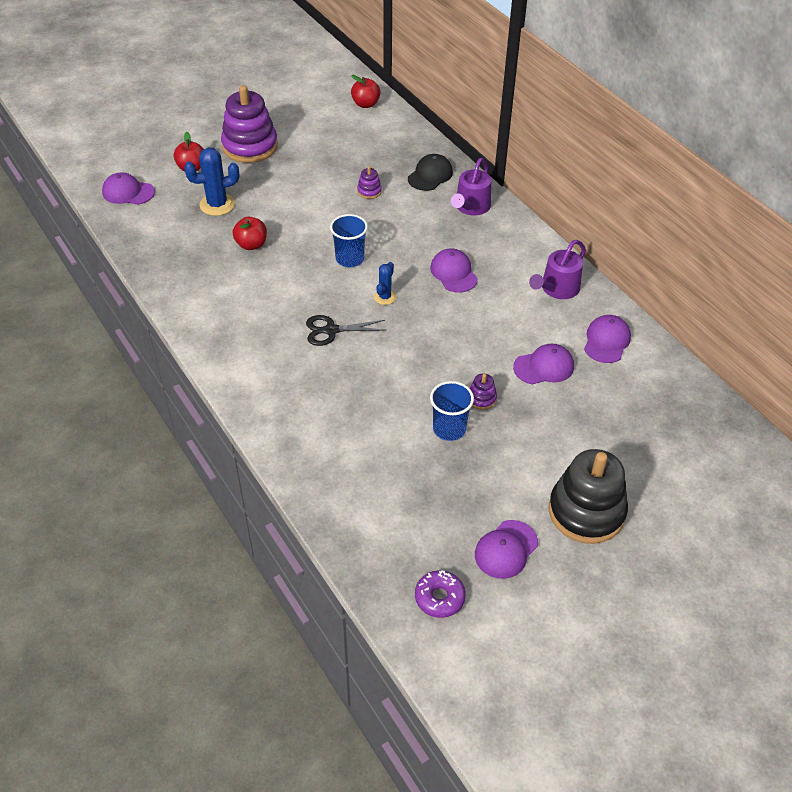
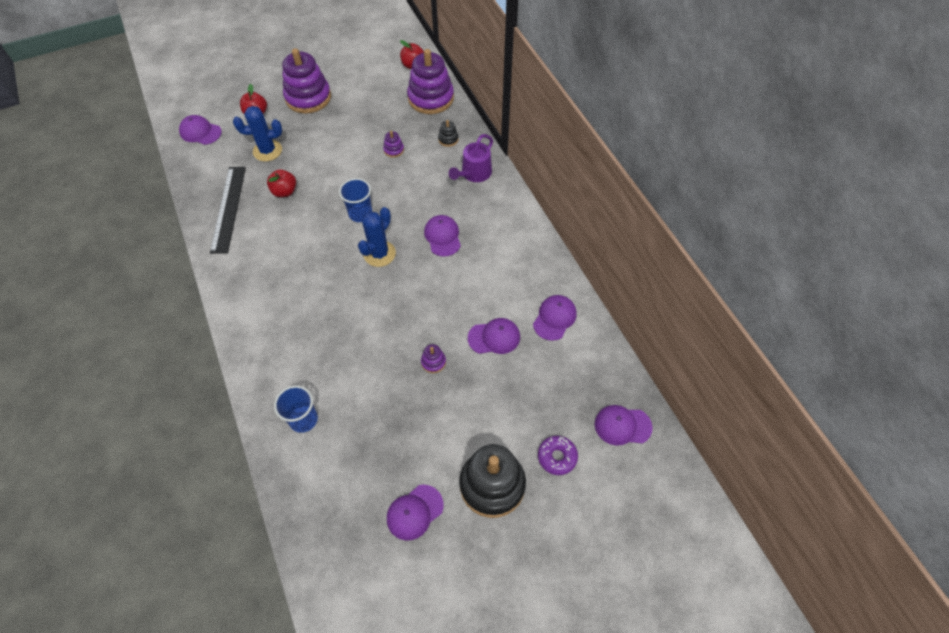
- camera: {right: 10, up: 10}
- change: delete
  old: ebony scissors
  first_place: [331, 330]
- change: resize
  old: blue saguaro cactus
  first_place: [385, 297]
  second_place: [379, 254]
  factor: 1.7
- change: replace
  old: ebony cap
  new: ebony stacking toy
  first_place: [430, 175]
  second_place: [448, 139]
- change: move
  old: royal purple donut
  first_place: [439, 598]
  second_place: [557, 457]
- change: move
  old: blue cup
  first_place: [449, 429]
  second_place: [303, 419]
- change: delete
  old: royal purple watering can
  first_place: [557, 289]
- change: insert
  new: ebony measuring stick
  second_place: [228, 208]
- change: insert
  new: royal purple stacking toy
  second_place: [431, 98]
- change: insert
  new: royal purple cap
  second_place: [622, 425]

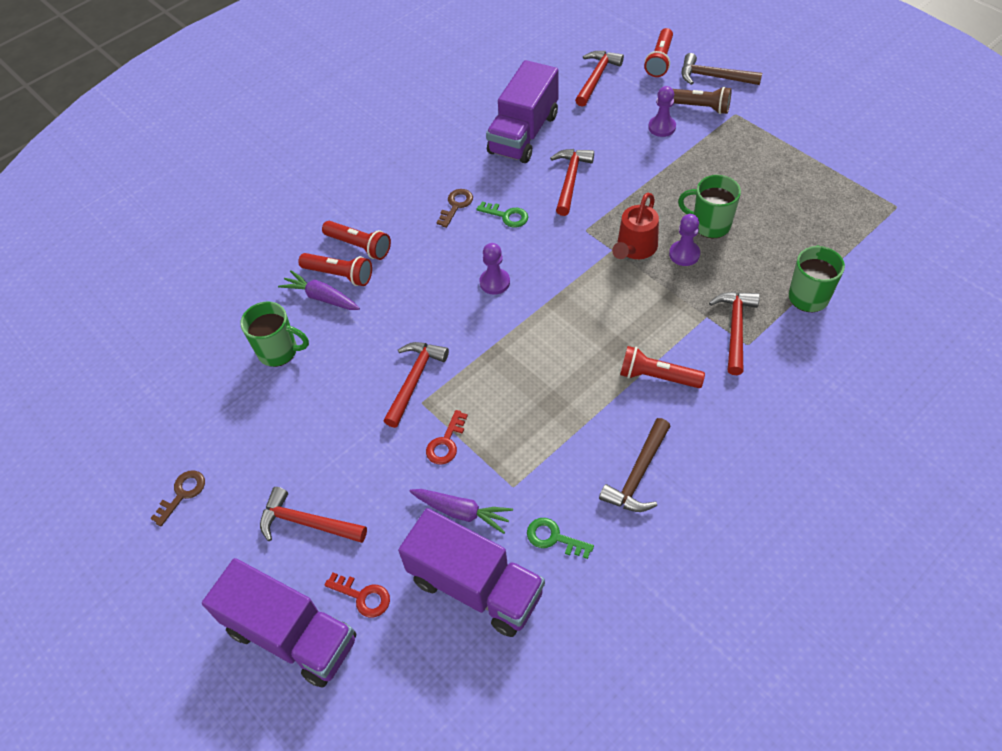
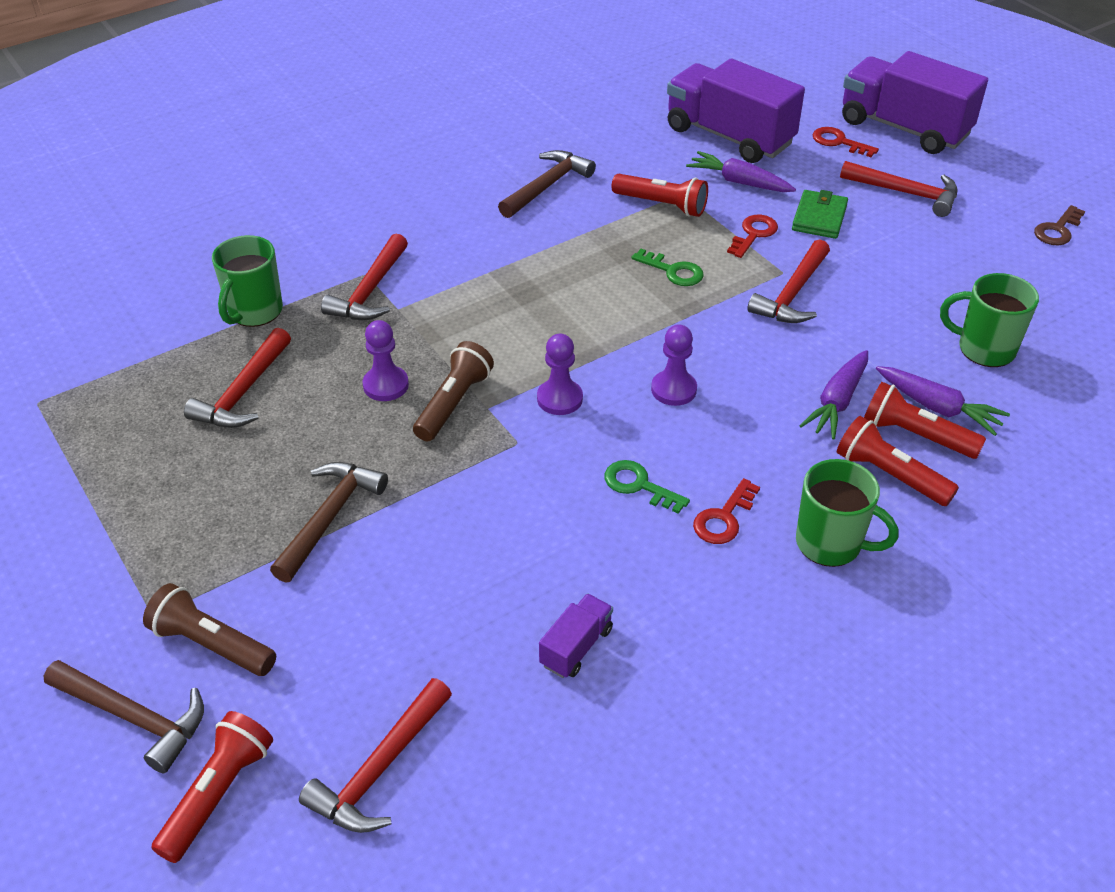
- camera: {right: -175, up: -10}
- change: recolor
  old: brown key
  new: scarlet key
  first_place: [456, 205]
  second_place: [723, 518]
- change: resize
  old: royal purple toy truck
  first_place: [523, 134]
  second_place: [576, 647]
  factor: 0.44
- change: move
  old: green key
  first_place: [554, 538]
  second_place: [673, 271]
- change: move
  old: scarlet hammer
  first_place: [570, 180]
  second_place: [243, 392]
- change: replace
  old: scarlet watering can
  new: brown flashlight
  first_place: [634, 249]
  second_place: [453, 403]
- change: move
  old: scarlet flashlight
  first_place: [657, 377]
  second_place: [662, 205]
- change: move
  old: royal purple game pawn
  first_place: [662, 127]
  second_place: [559, 399]
- change: move
  old: green mug
  first_place: [710, 225]
  second_place: [830, 544]
- change: insert
  new: brown hammer
  second_place: [330, 517]
- change: insert
  new: green card wallet
  second_place: [819, 218]
- change: insert
  new: royal purple root vegetable
  second_place: [837, 402]

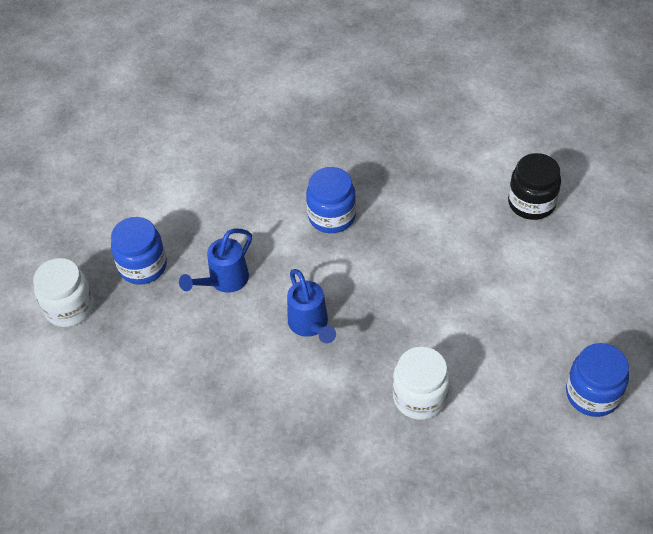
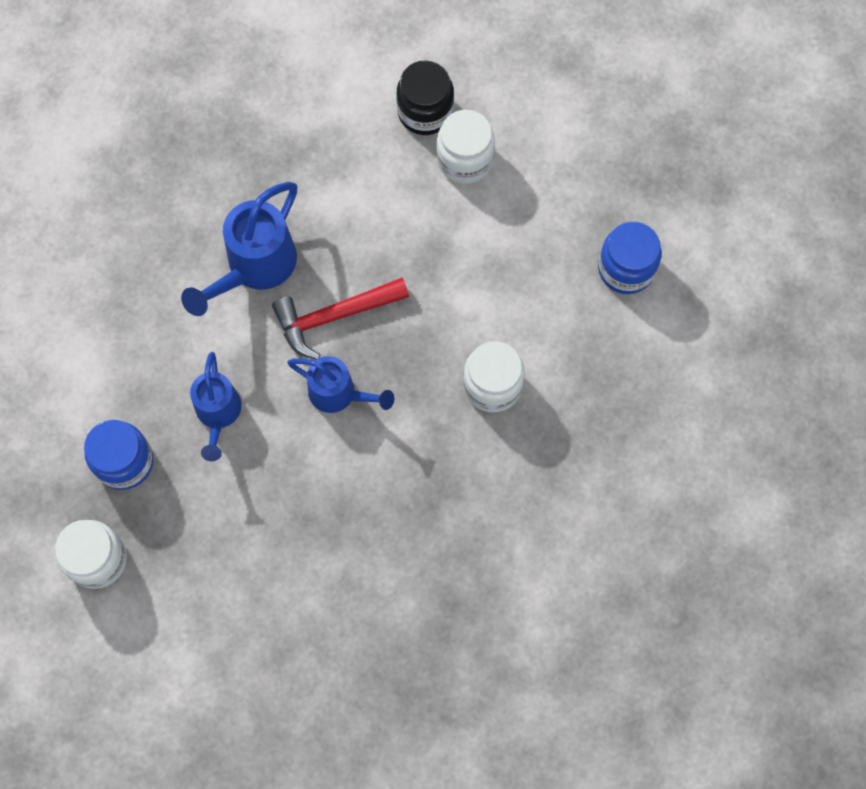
- camera: {right: -45, up: 20}
- change: replace
  old: blue jam jar
  new: blue watering can
  first_place: [331, 216]
  second_place: [255, 267]
- change: insert
  new: scarlet hammer
  second_place: [334, 316]
- change: insert
  new: snow-white jam jar
  second_place: [464, 159]

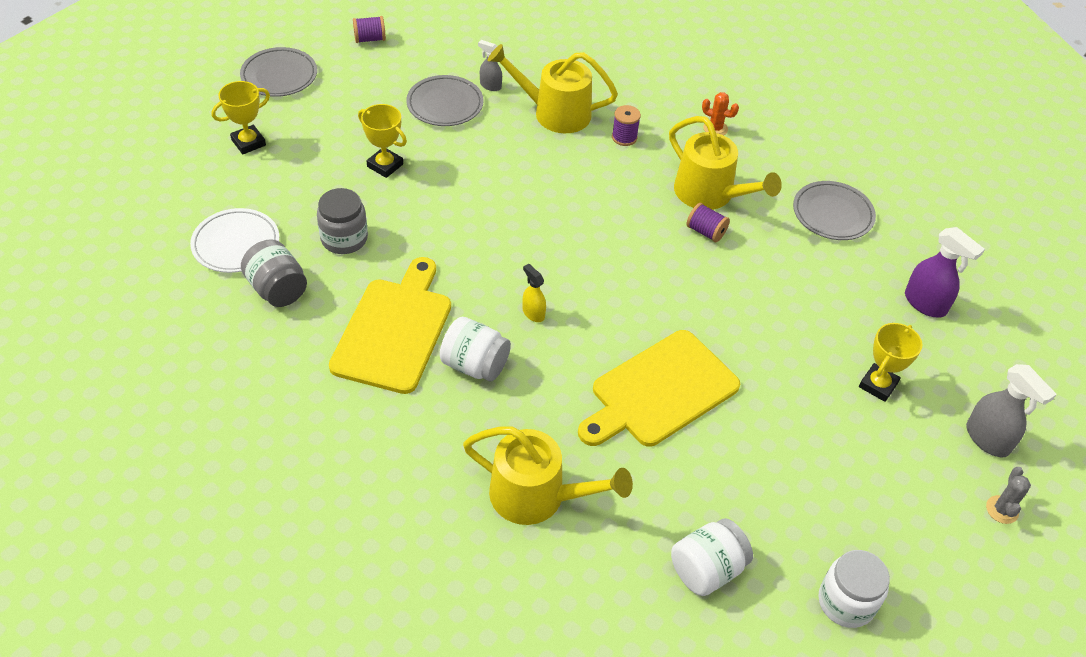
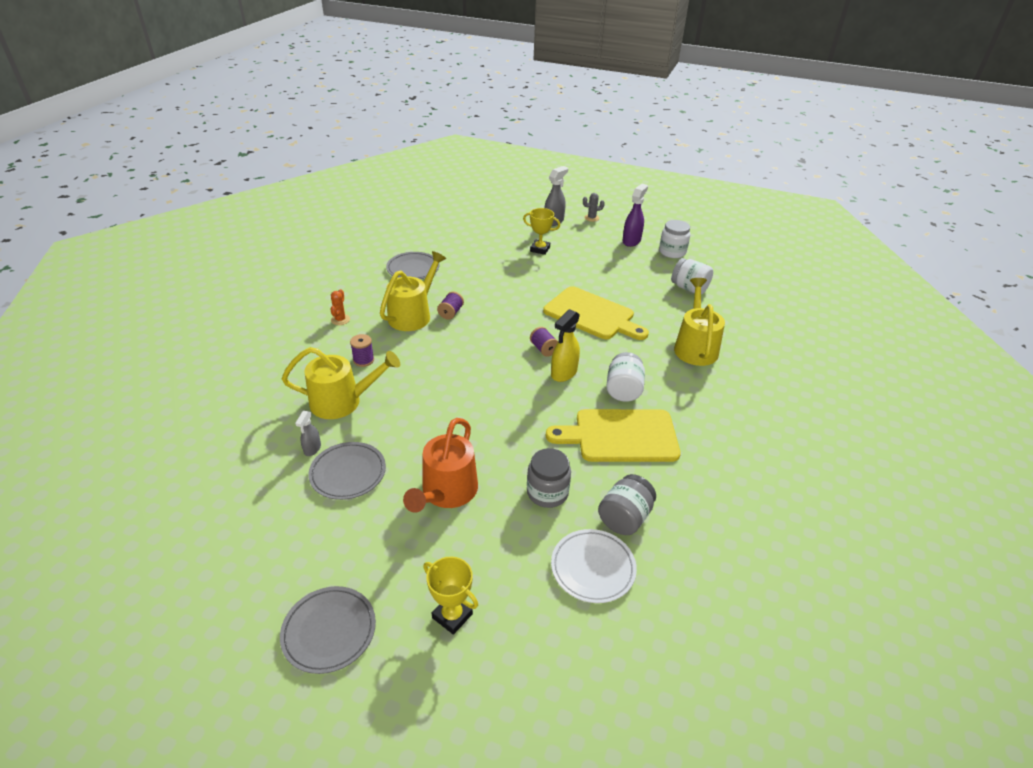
- camera: {right: -105, up: -10}
- change: move
  old: royal purple bobbin
  first_place: [370, 39]
  second_place: [543, 349]
- change: replace
  old: yellow prize cup
  new: orange-coloured watering can
  first_place: [385, 165]
  second_place: [446, 492]
- change: rotate
  old: yellow watering can
  first_place: [554, 113]
  second_place: [342, 402]
  degrees: -90
- change: resize
  old: yellow sprayer
  first_place: [533, 313]
  second_place: [563, 373]
  factor: 1.71
- change: move
  old: royal purple sprayer
  first_place: [925, 304]
  second_place: [631, 241]

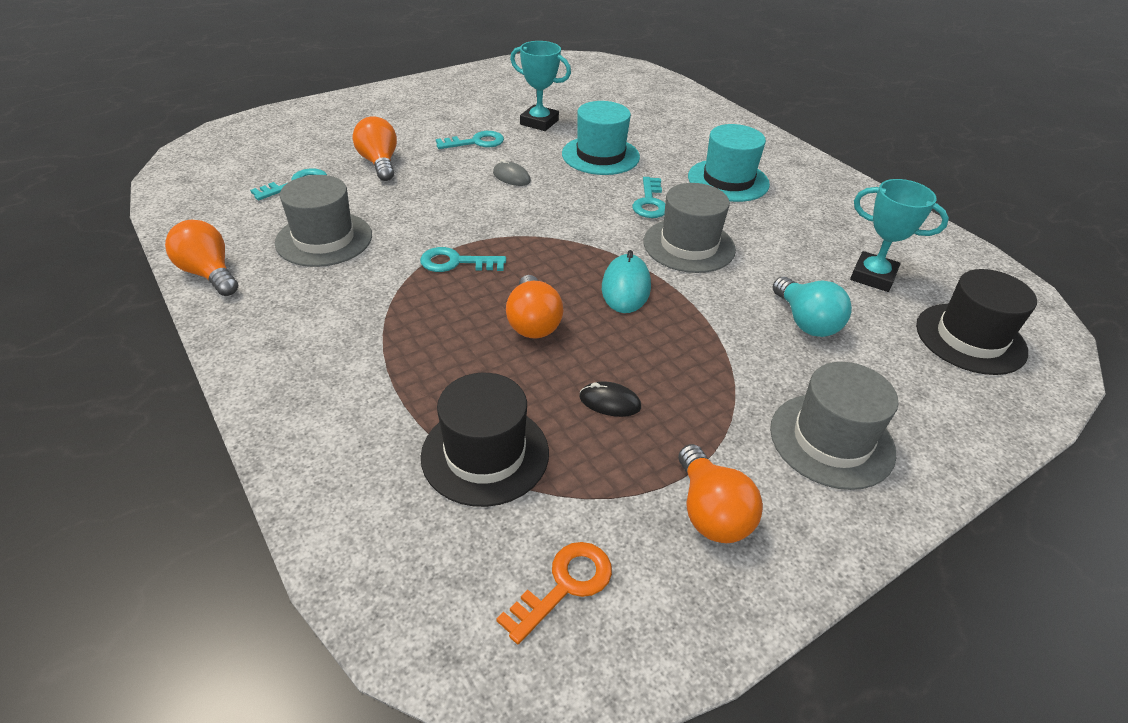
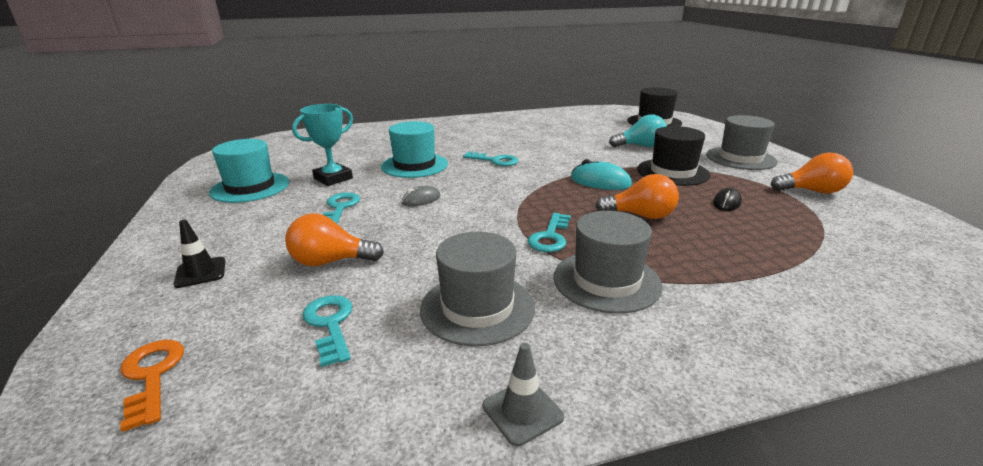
- camera: {right: -70, up: -15}
- change: replace
  old: orange-coloured lightbulb
  new: gray safety cone
  first_place: [209, 273]
  second_place: [522, 411]
- change: move
  old: ebony hat
  first_place: [485, 454]
  second_place: [672, 172]
- change: move
  old: orange-coloured key
  first_place: [564, 586]
  second_place: [152, 376]
- change: move
  old: gray hat
  first_place: [689, 245]
  second_place: [606, 281]
- change: move
  old: teal hat
  first_place: [728, 180]
  second_place: [250, 187]
- change: delete
  old: teal prize cup
  first_place: [873, 276]
- change: insert
  new: ebony safety cone
  second_place: [200, 272]

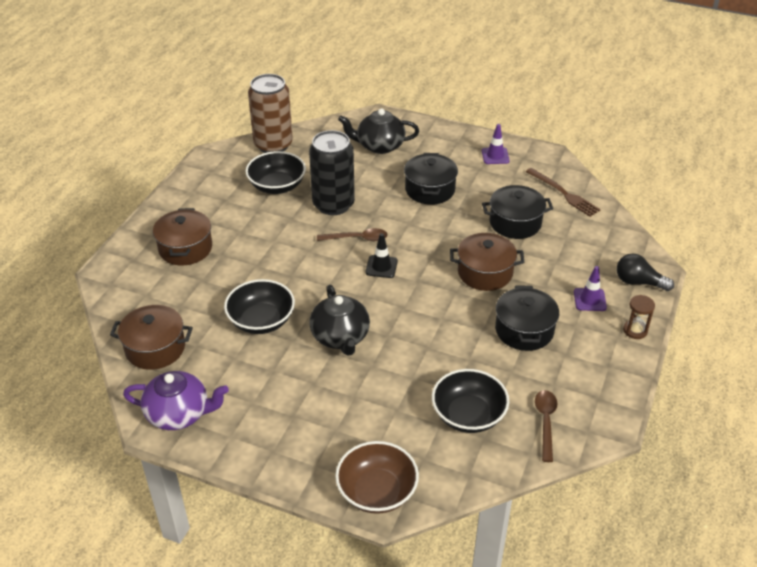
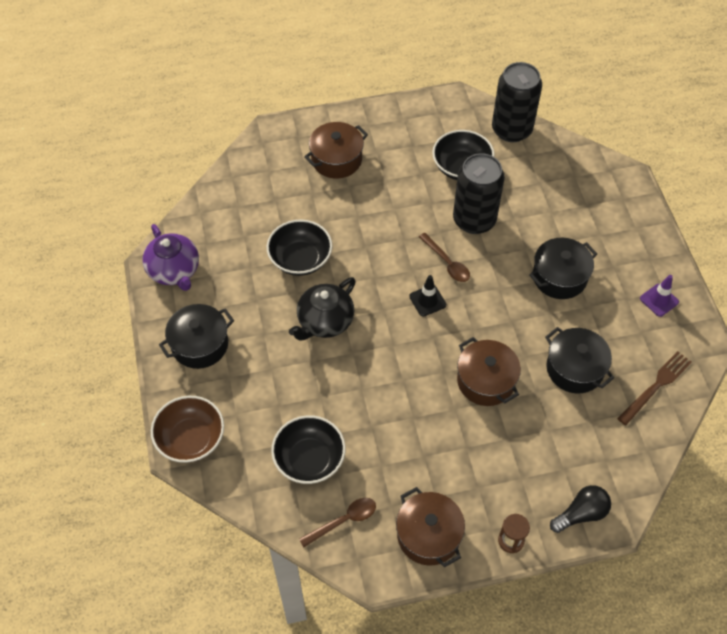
- camera: {right: 55, up: 15}
- change: move
  old: brown stockpot
  first_place: [155, 348]
  second_place: [428, 535]
- change: recolor
  old: brown can
  new: ebony can
  first_place: [273, 145]
  second_place: [511, 130]
- change: delete
  old: ebony tea pot
  first_place: [379, 146]
- change: move
  old: ebony stockpot
  first_place: [524, 330]
  second_place: [200, 344]
- change: rotate
  old: brown table fork
  first_place: [563, 193]
  second_place: [656, 386]
  degrees: -150
- change: delete
  old: royal purple safety cone
  first_place: [589, 300]
- change: rotate
  old: ebony lightbulb
  first_place: [639, 282]
  second_place: [581, 514]
  degrees: 75

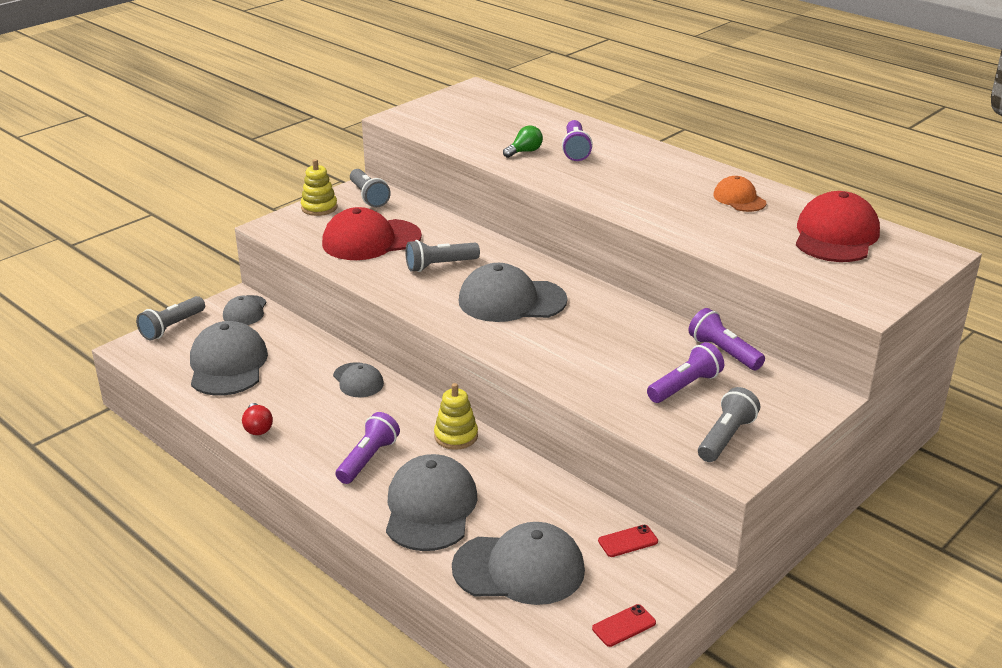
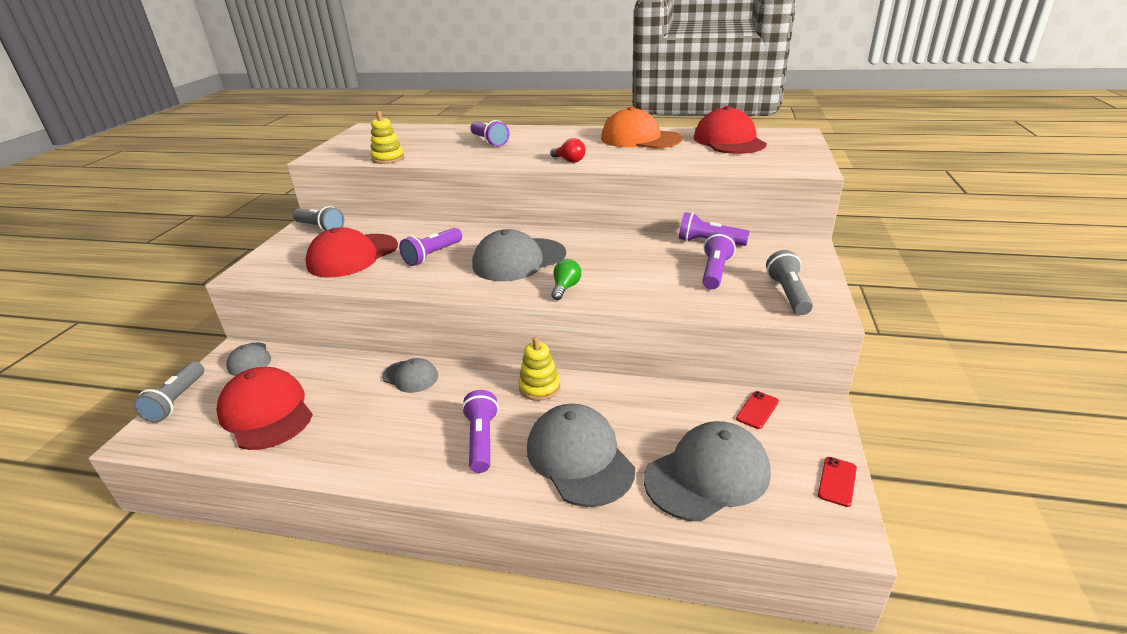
- camera: {right: -30, up: 0}
- change: recolor
  old: gray cap
  new: scarlet cap
  first_place: [228, 365]
  second_place: [266, 412]
- change: move
  old: scarlet lightbulb
  first_place: [257, 428]
  second_place: [569, 161]
- change: move
  old: yellow stacking toy
  first_place: [319, 208]
  second_place: [388, 158]
- change: recolor
  old: gray flashlight
  new: royal purple flashlight
  first_place: [440, 265]
  second_place: [433, 255]
- change: move
  old: green lightbulb
  first_place: [524, 152]
  second_place: [565, 288]
- change: resize
  old: orange-coloured cap
  first_place: [739, 199]
  second_place: [640, 139]
  factor: 1.8

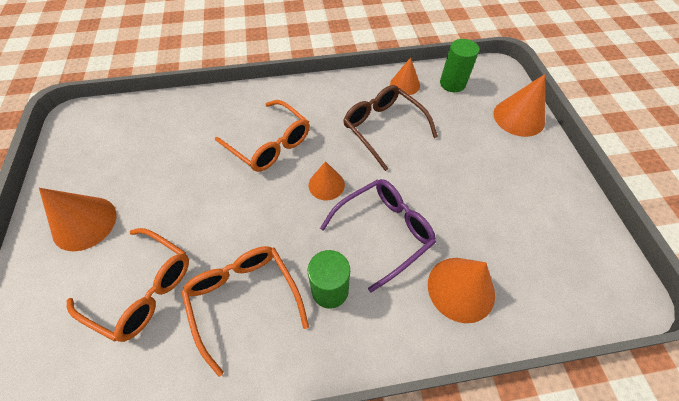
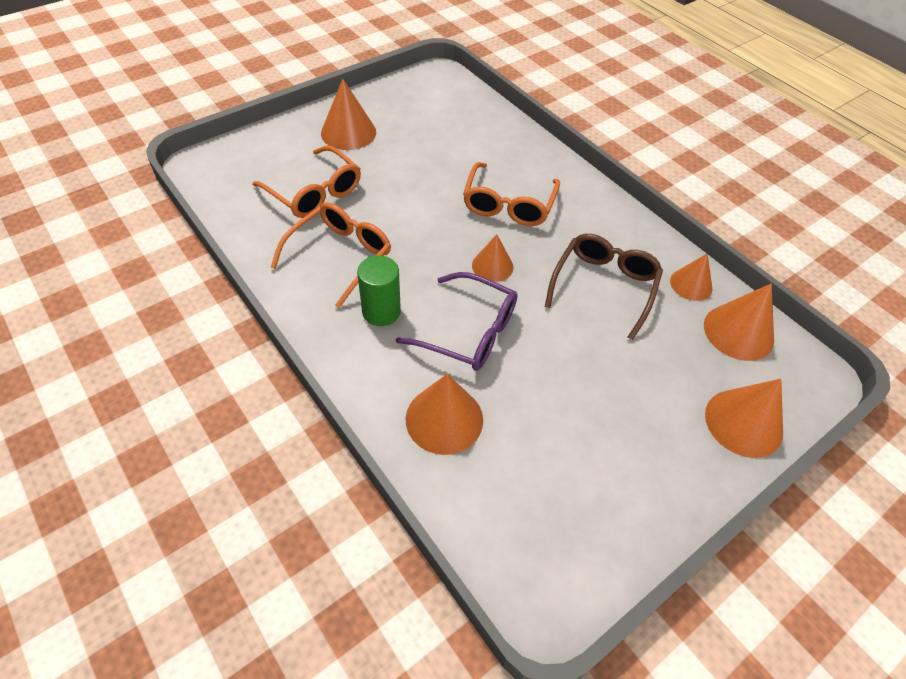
- camera: {right: 60, up: -5}
- change: rotate
  old: orange-coloured eyeglasses
  first_place: [143, 289]
  second_place: [314, 192]
  degrees: -45
- change: replace
  old: green cylinder shape
  new: orange-coloured cone shape
  first_place: [452, 83]
  second_place: [738, 332]

